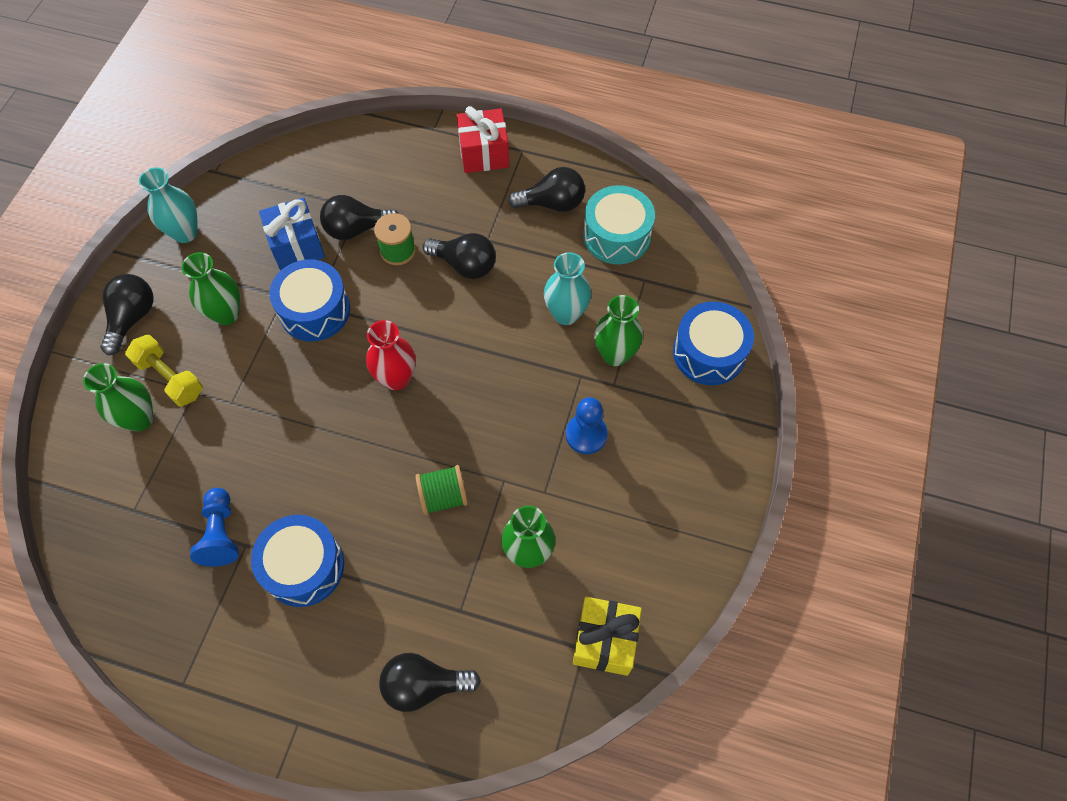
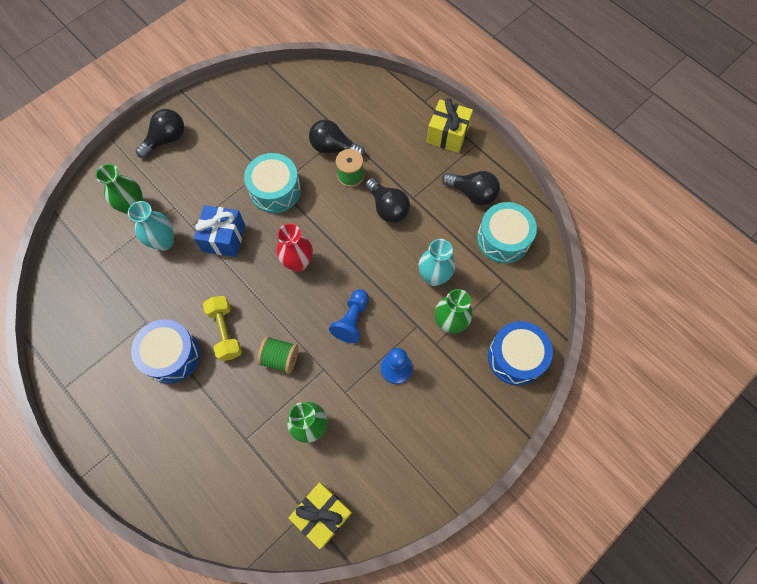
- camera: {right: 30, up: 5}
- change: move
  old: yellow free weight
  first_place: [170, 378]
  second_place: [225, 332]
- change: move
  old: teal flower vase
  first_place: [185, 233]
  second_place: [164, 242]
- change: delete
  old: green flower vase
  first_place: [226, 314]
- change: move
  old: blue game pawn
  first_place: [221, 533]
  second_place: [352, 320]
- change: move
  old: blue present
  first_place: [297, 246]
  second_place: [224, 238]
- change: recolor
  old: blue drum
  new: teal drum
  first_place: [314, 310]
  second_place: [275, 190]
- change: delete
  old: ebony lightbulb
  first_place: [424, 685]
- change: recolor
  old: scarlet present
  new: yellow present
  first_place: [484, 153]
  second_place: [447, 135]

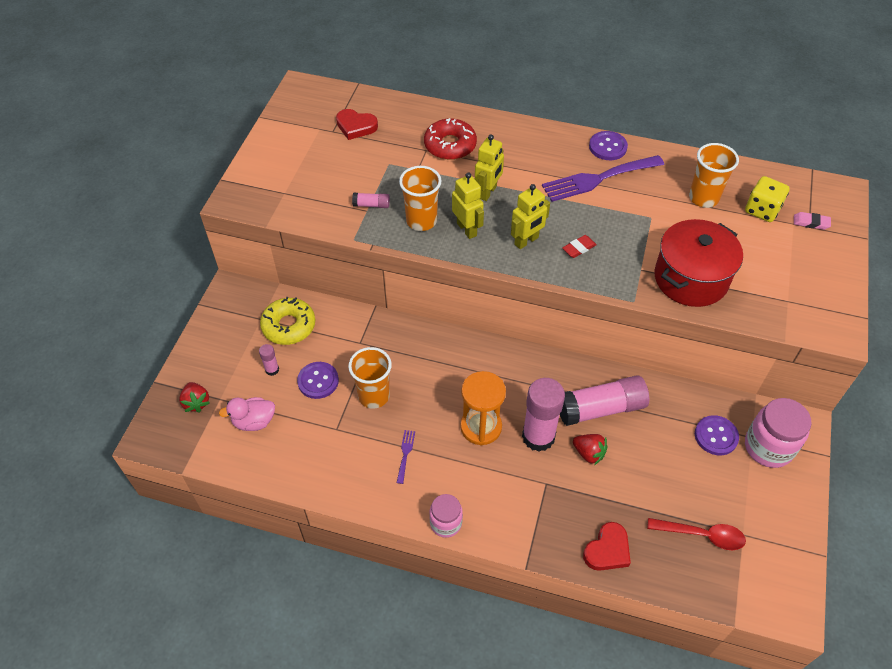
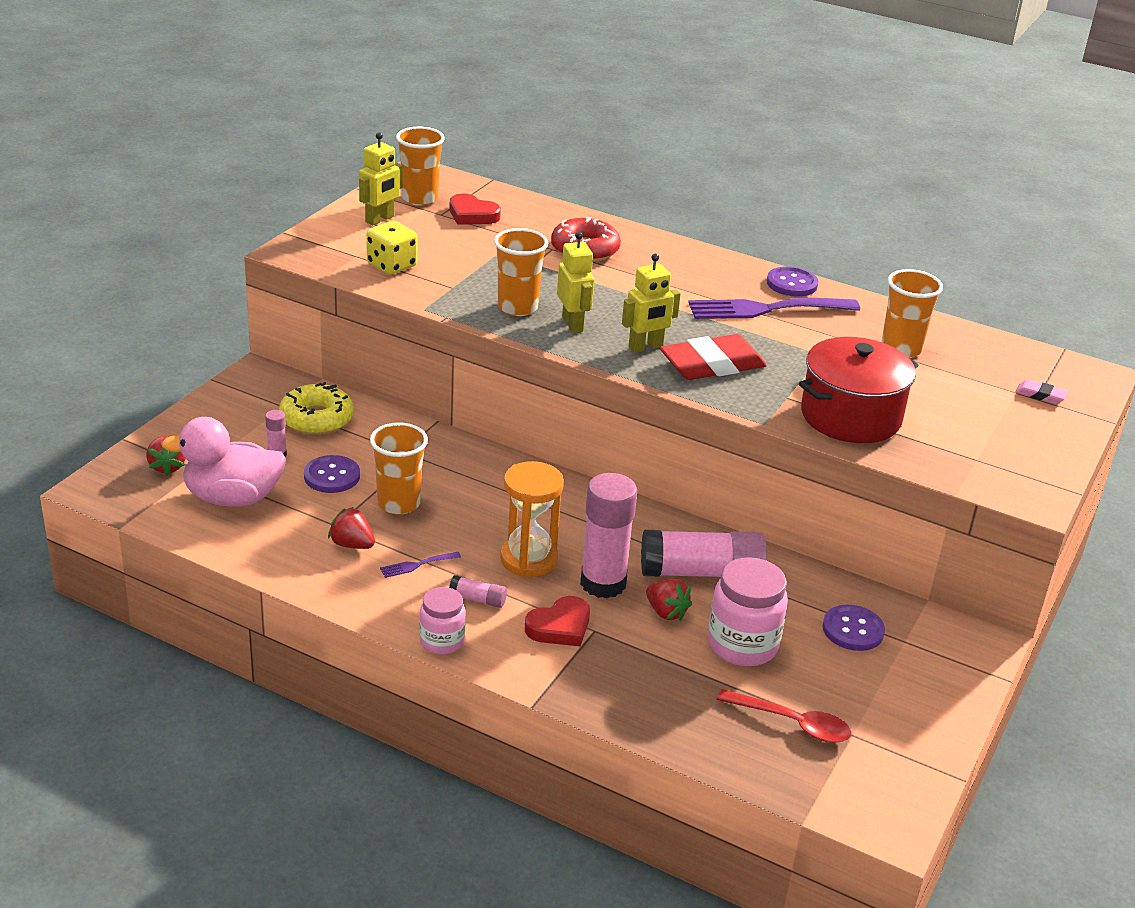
- camera: {right: 10, up: -20}
- change: resize
  old: rosy duck
  first_place: [254, 421]
  second_place: [232, 498]
  factor: 1.65
- change: move
  old: rosy stick of glue
  first_place: [371, 205]
  second_place: [477, 599]
- change: rotate
  old: royal purple table fork
  first_place: [405, 453]
  second_place: [416, 565]
  degrees: -135
- change: move
  old: yellow robot figure
  first_place: [488, 192]
  second_place: [380, 219]
- change: resize
  old: scarlet eraser
  first_place: [579, 248]
  second_place: [712, 365]
  factor: 2.2
- change: move
  old: scarlet heart shape
  first_place: [607, 550]
  second_place: [560, 626]
- change: move
  old: yellow game die
  first_place: [762, 210]
  second_place: [391, 265]
- change: move
  old: rosy jam jar
  first_place: [768, 447]
  second_place: [742, 645]
- change: insert
  new: scarlet berry
  second_place: [352, 544]
- change: insert
  new: orange-coloured cup
  second_place: [419, 198]

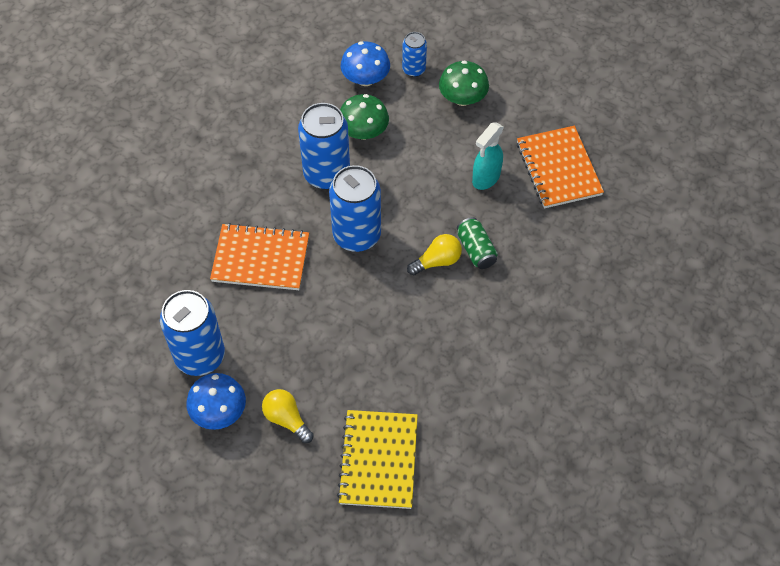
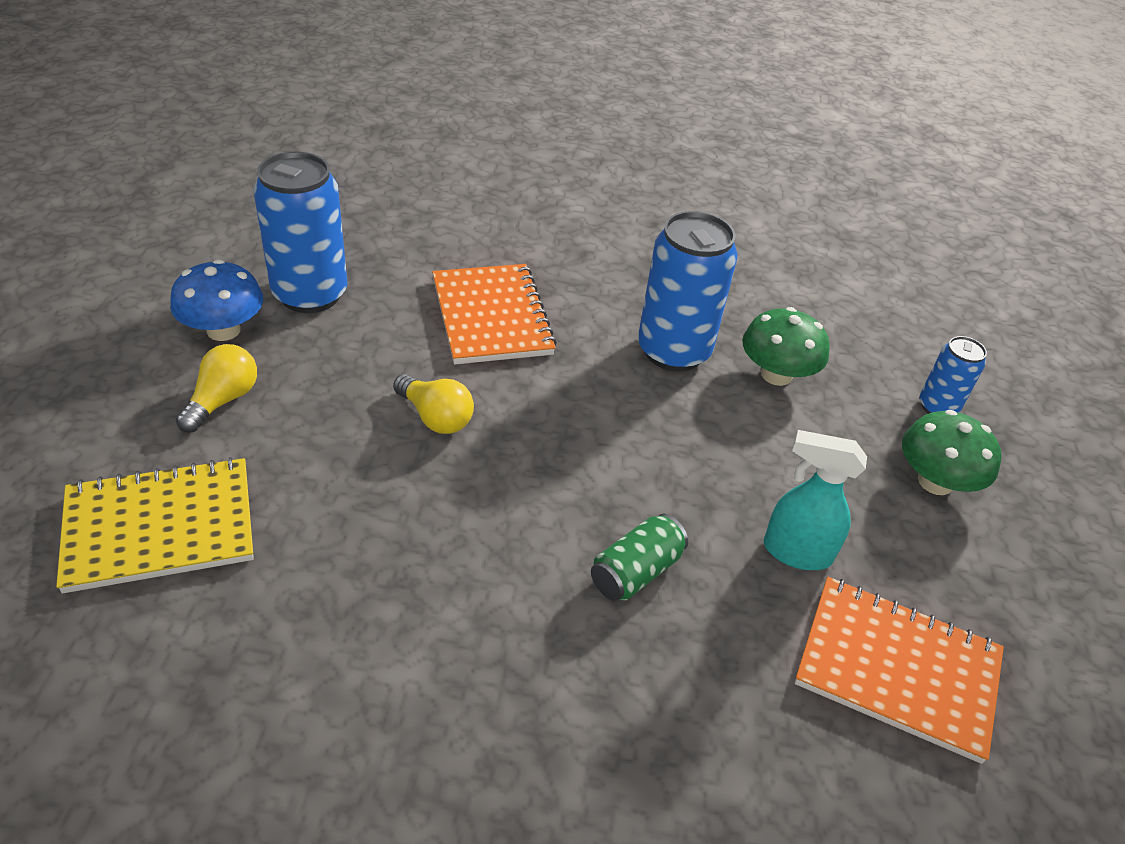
- camera: {right: 65, up: -15}
- change: delete
  old: blue can
  first_place: [356, 235]
- change: delete
  old: blue fungus
  first_place: [365, 79]
- change: move
  old: yellow lightbulb
  first_place: [437, 261]
  second_place: [436, 417]
- change: rotate
  old: orange-coloured notebook
  first_place: [558, 169]
  second_place: [897, 669]
  degrees: 60

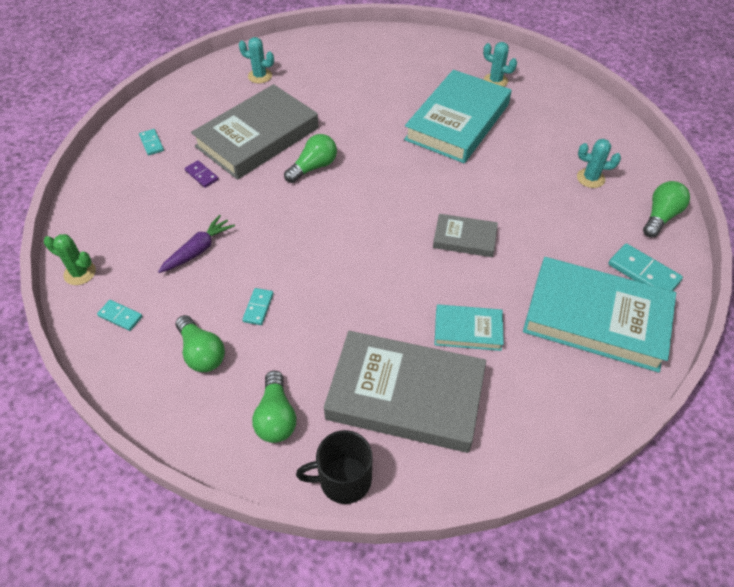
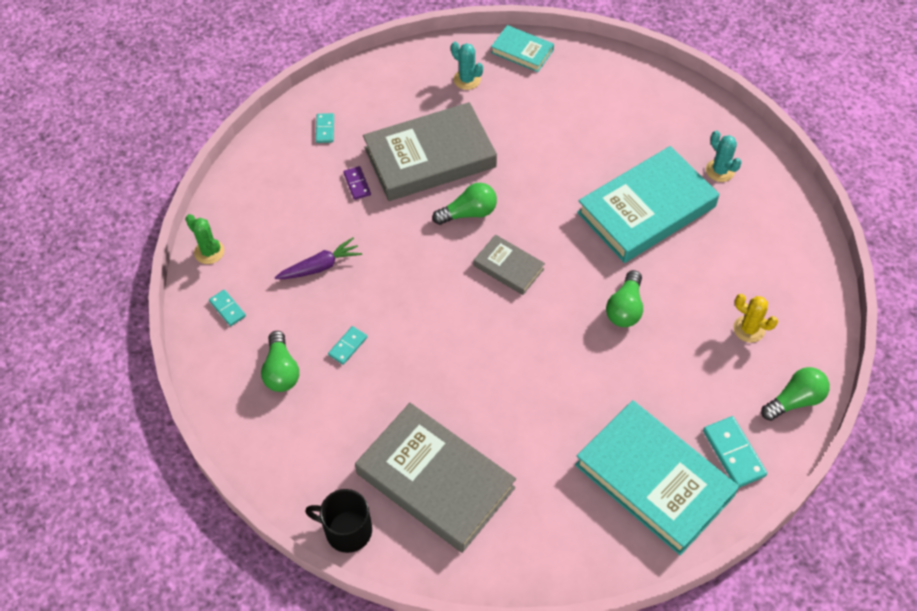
- camera: {right: 25, up: 5}
- change: move
  old: green lightbulb
  first_place: [276, 417]
  second_place: [625, 308]
- change: move
  old: gray hardback
  first_place: [464, 238]
  second_place: [508, 267]
- change: move
  old: teal hardback
  first_place: [468, 330]
  second_place: [522, 51]
- change: recolor
  old: teal saguaro cactus
  new: yellow saguaro cactus
  first_place: [590, 178]
  second_place: [749, 329]

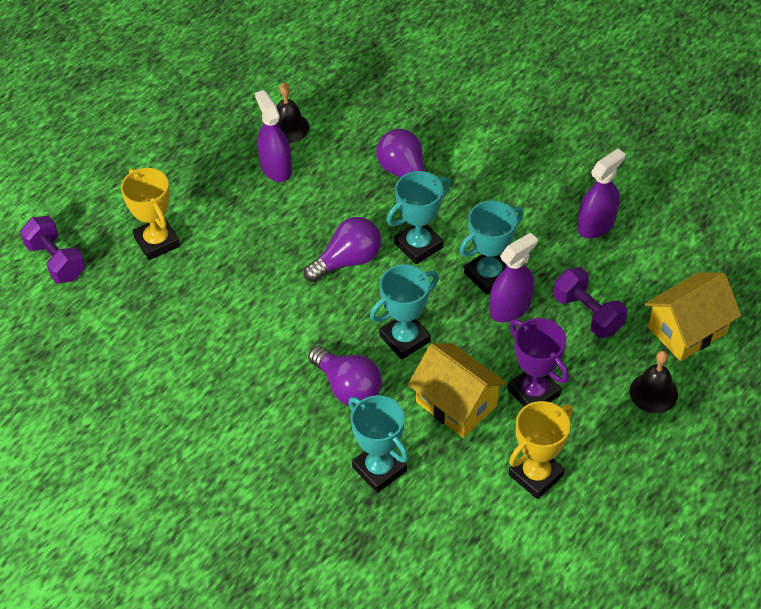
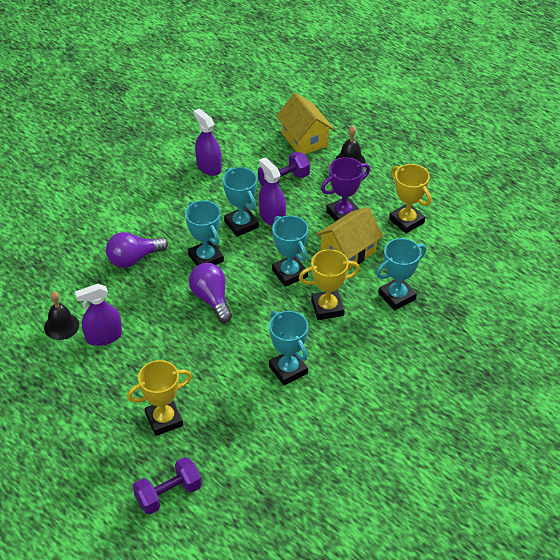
- camera: {right: -85, up: -5}
- change: replace
  old: royal purple lightbulb
  new: yellow prize cup
  first_place: [348, 387]
  second_place: [327, 308]
- change: insert
  new: teal prize cup
  second_place: [288, 370]

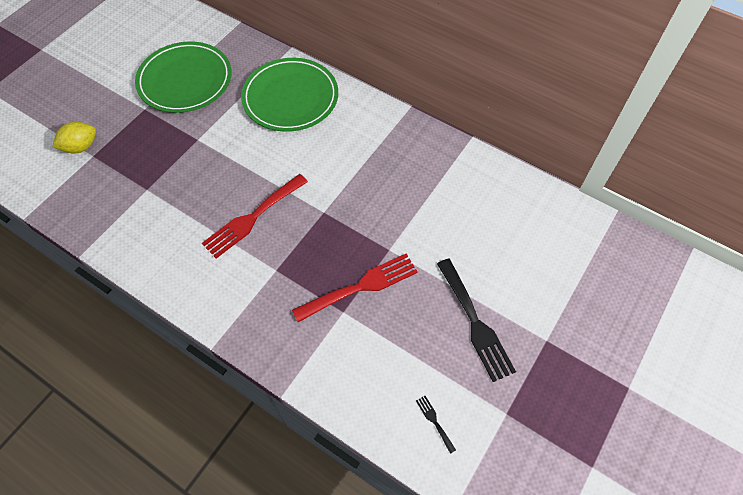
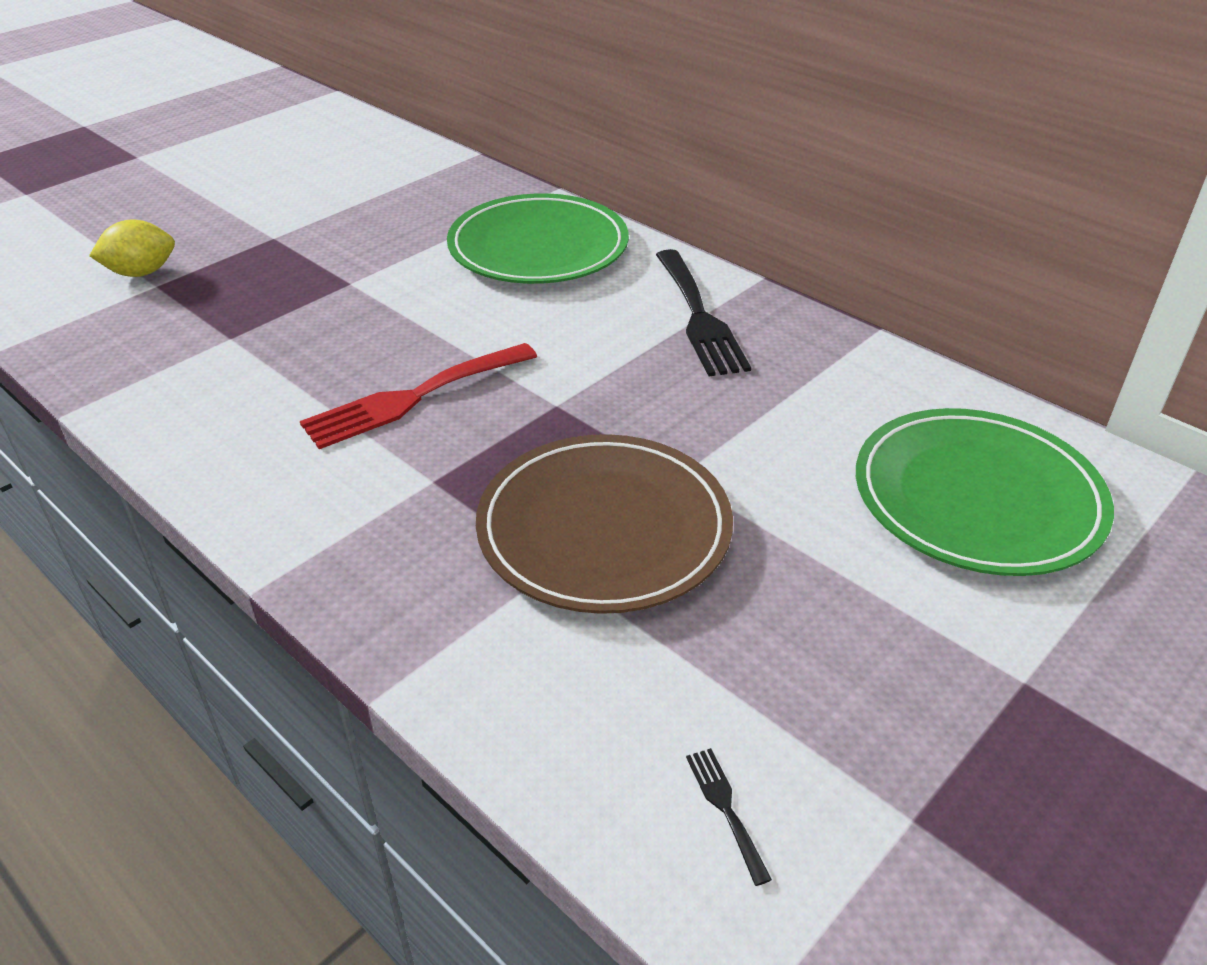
- camera: {right: 10, up: -20}
- change: move
  old: green flat dish
  first_place: [185, 80]
  second_place: [977, 498]
- change: replace
  old: scarlet table fork
  new: brown flat dish
  first_place: [361, 286]
  second_place: [604, 529]
- change: move
  old: ebony table fork
  first_place: [475, 323]
  second_place: [699, 317]

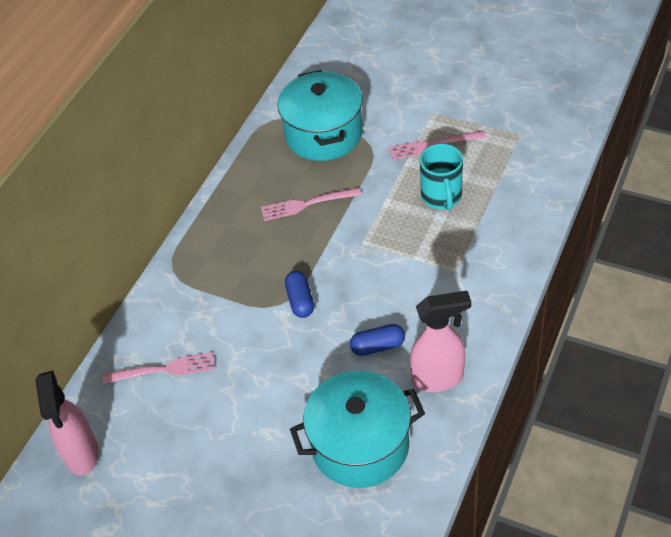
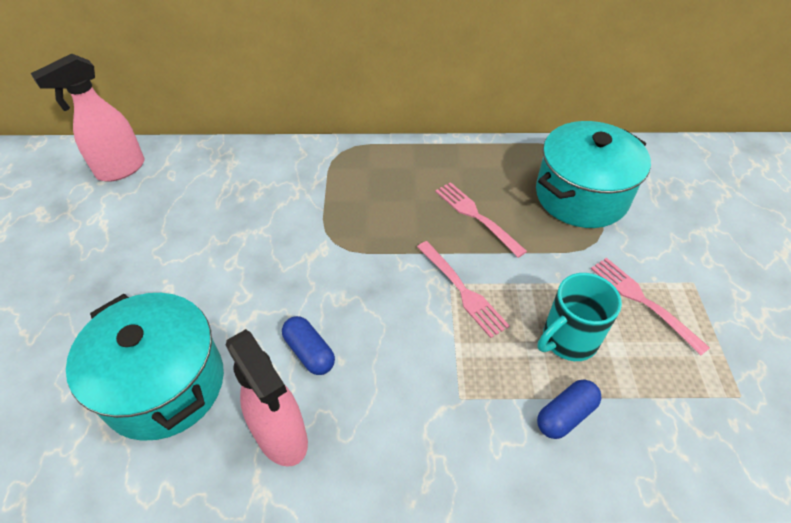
- camera: {right: 60, up: 0}
- change: move
  old: rosy table fork
  first_place: [164, 369]
  second_place: [462, 290]
- change: move
  old: blue pill shape
  first_place: [300, 300]
  second_place: [565, 415]

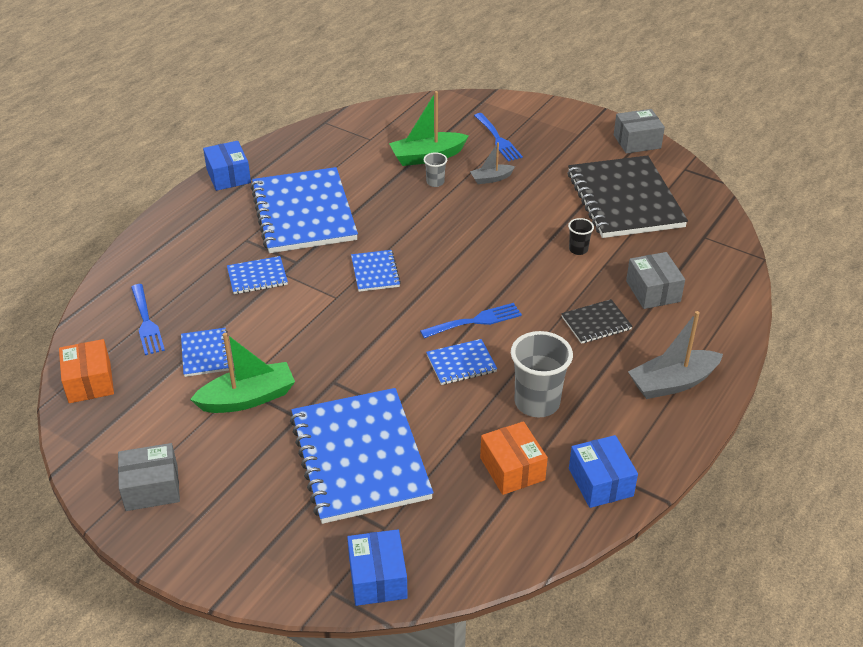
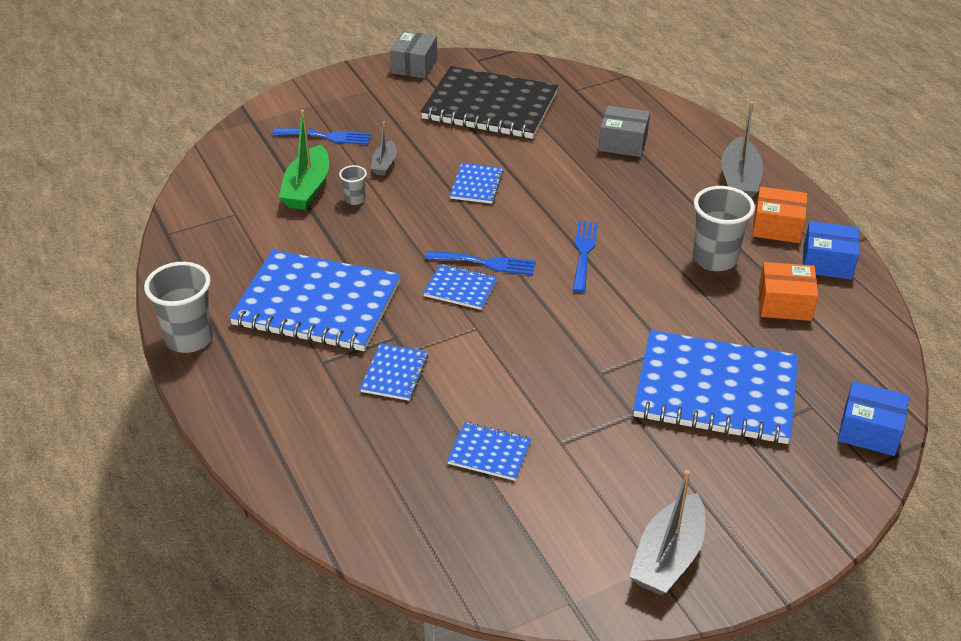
- camera: {right: -60, up: 0}
- change: move
  old: orange-coloured parcel
  first_place: [89, 382]
  second_place: [777, 227]
- change: replace
  old: gray parcel
  new: gray boat
  first_place: [152, 488]
  second_place: [668, 557]
- change: move
  old: blue table fork
  first_place: [146, 322]
  second_place: [485, 263]
- change: delete
  old: green boat
  first_place: [248, 398]
- change: replace
  old: blue parcel
  new: gray cup
  first_place: [228, 176]
  second_place: [189, 338]
- change: move
  old: blue notebook
  first_place: [461, 363]
  second_place: [476, 185]
- change: delete
  old: ebony notebook
  first_place: [596, 323]
- change: delete
  old: ebony cup
  first_place: [578, 249]

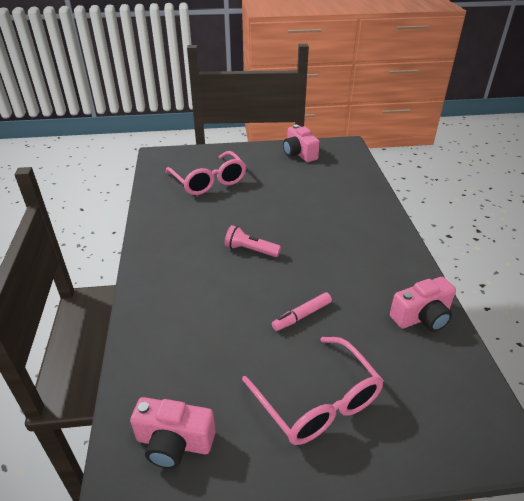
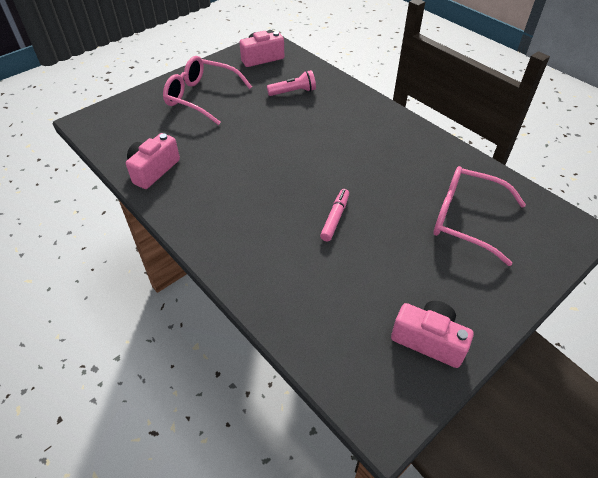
- camera: {right: 145, up: 10}
- change: move
  old: rosy flashlight
  first_place: [250, 250]
  second_place: [293, 92]
- change: move
  old: rosy marker
  first_place: [301, 315]
  second_place: [335, 218]

